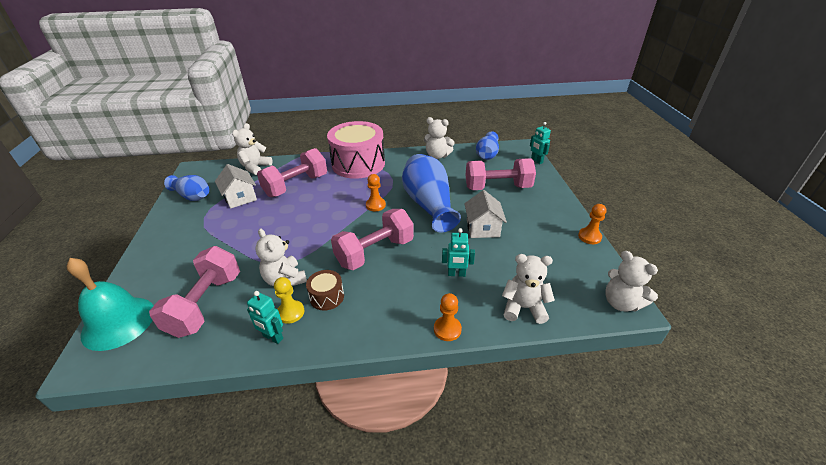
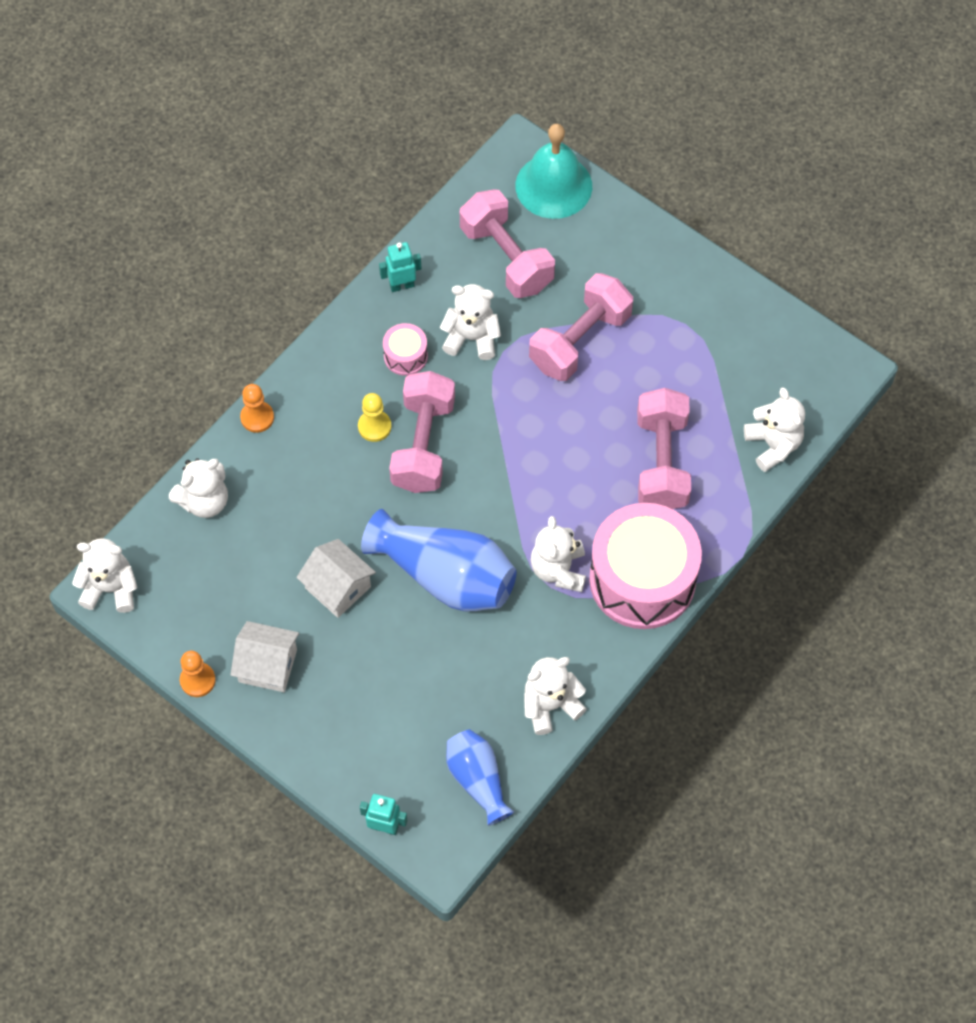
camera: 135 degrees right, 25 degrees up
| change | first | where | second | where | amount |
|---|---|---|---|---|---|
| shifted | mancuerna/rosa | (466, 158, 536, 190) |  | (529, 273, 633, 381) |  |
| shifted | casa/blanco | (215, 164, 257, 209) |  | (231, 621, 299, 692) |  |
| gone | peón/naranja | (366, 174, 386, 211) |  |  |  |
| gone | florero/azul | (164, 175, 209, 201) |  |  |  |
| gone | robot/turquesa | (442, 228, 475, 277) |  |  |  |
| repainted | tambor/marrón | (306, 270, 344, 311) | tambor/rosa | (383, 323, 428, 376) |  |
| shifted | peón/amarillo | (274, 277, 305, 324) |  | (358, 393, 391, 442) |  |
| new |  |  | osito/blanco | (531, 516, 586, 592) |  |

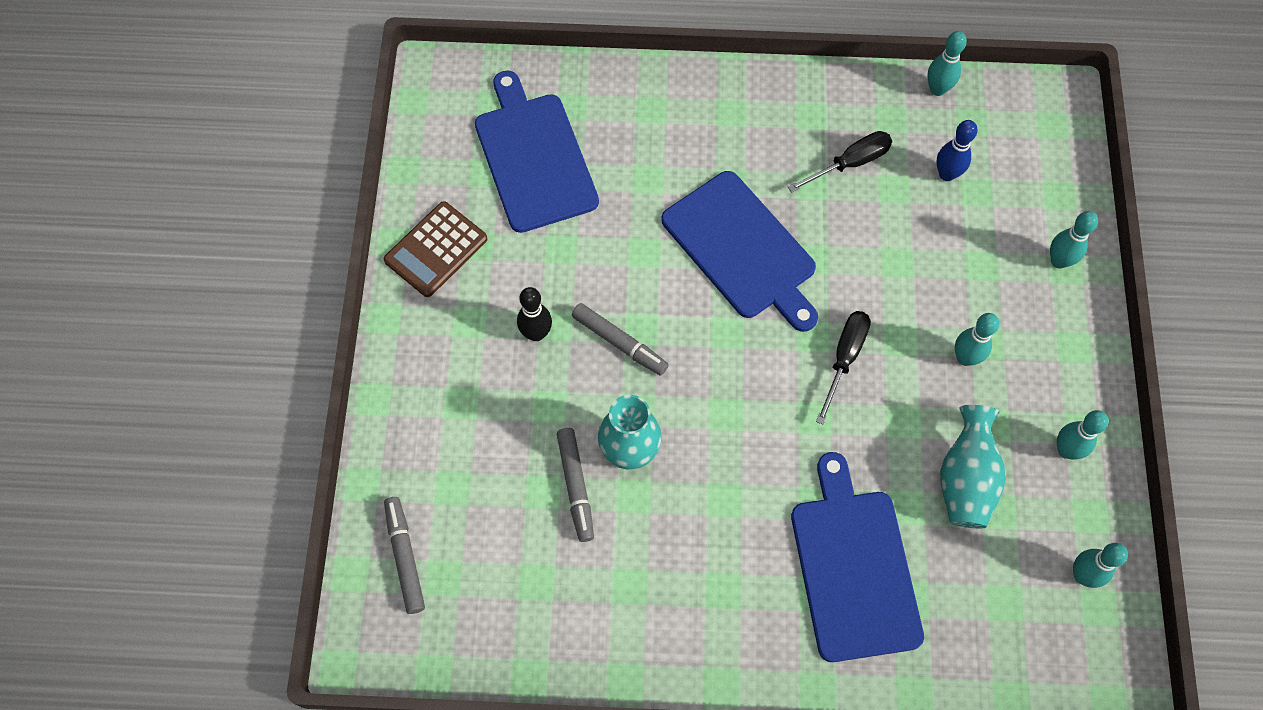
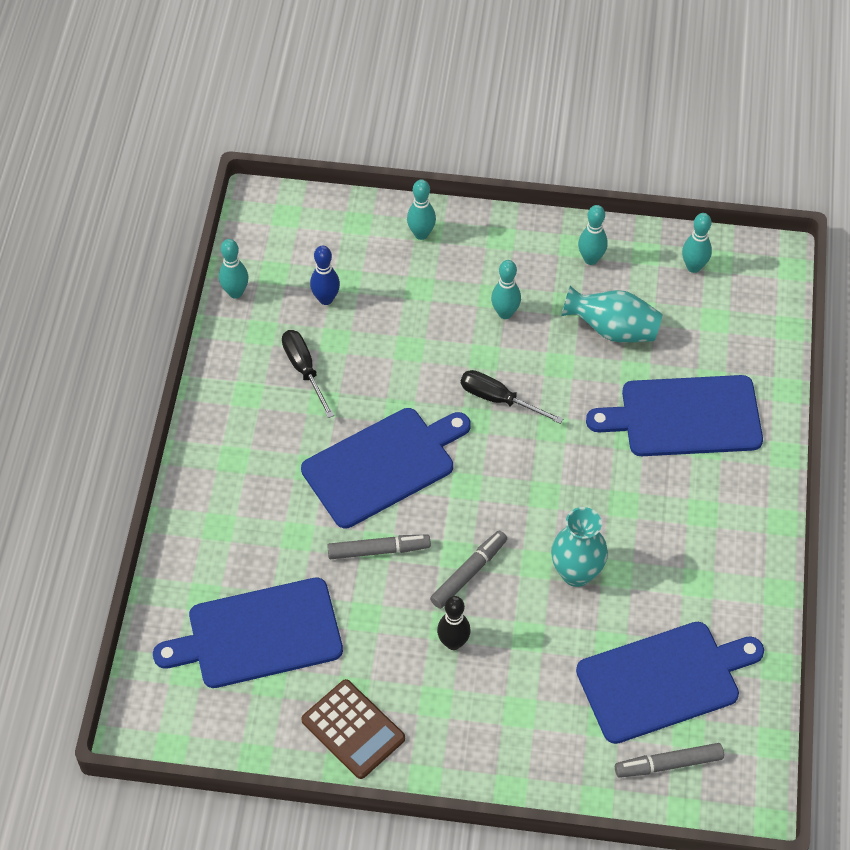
camera: 85 degrees left, 10 degrees down
| change | first | where | second | where | amount |
|---|---|---|---|---|---|
| shifted | rotulador/gris | (557, 428, 594, 542) |  | (327, 534, 431, 559) |  |
| new |  |  | tabla de cortar/azul | (576, 622, 764, 744) |  |

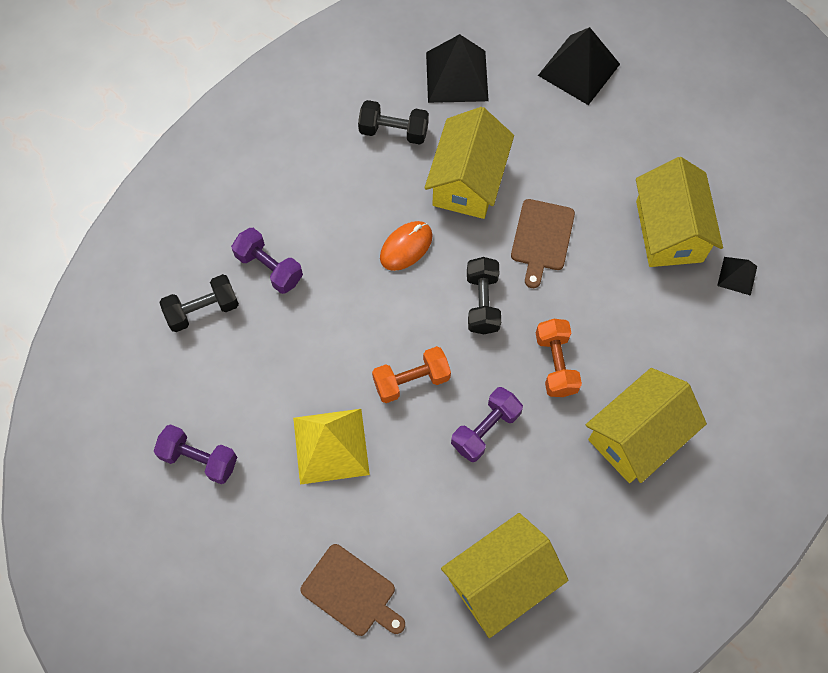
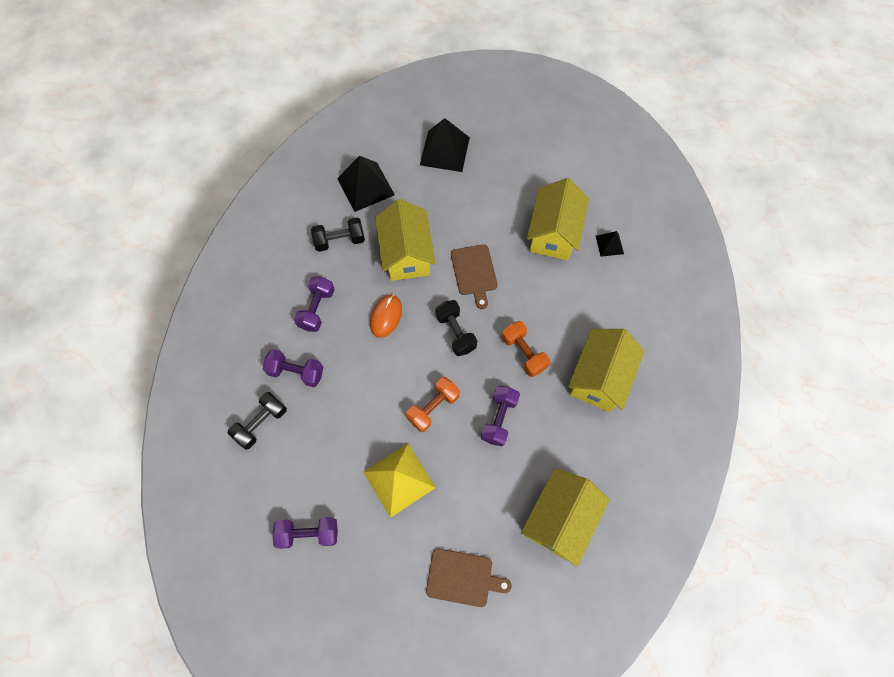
camera: 25 degrees left, 0 degrees up
| change | first | where | second | where | amount |
|---|---|---|---|---|---|
| rotated | casa/amarillo | (636, 157, 723, 267) |  | (527, 178, 589, 260) | 45 degrees clockwise |
| new |  |  | mancuerna/morado | (294, 277, 335, 332) |  |

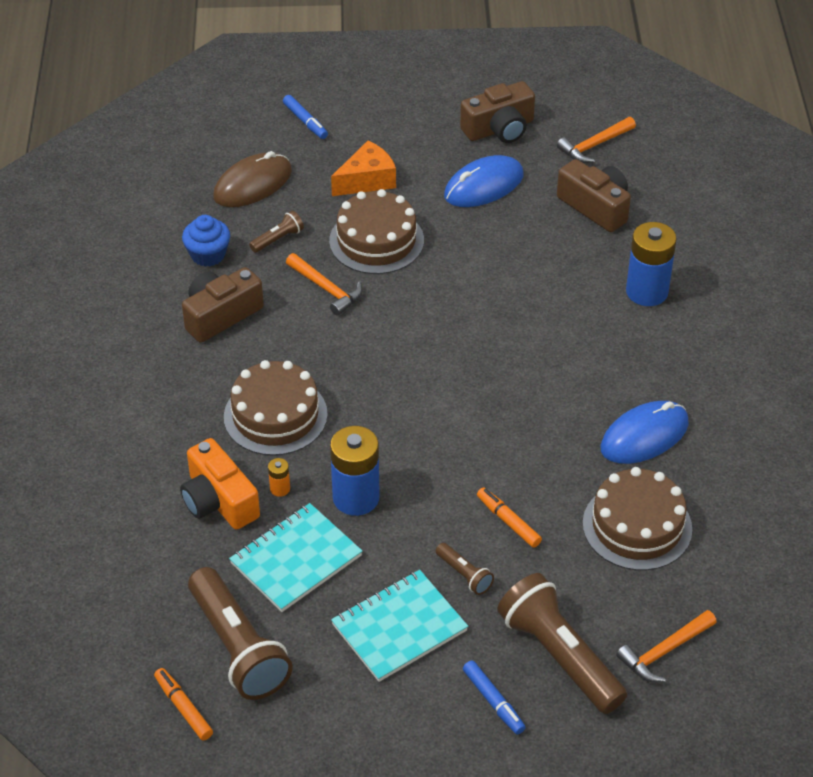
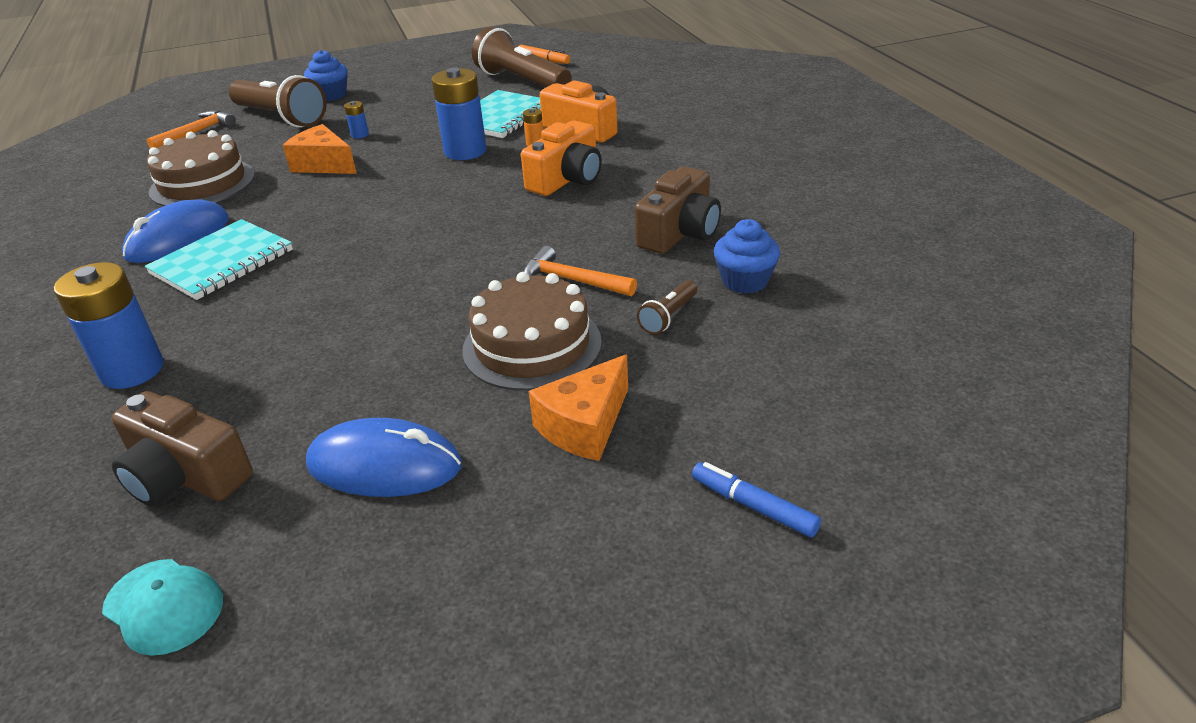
camera: 165 degrees right, 10 degrees down
| change | first | where | second | where | amount |
|---|---|---|---|---|---|
| gone | cámara/marrón | (460, 81, 535, 143) |  |  |  |
| swapped | martillo/naranja | (557, 117, 636, 163) | gorra/turquesa | (102, 559, 223, 656) |  |
| gone | ratón/marrón | (213, 151, 292, 207) |  |  |  |
| rotated | ratón/azul | (444, 155, 523, 207) |  | (306, 418, 462, 497) | 60 degrees clockwise |
| swapped | tarta/marrón | (224, 360, 328, 456) | cámara/naranja | (521, 120, 602, 196) |  |
| swapped | rotulador/naranja | (477, 487, 542, 548) | queso/naranja | (283, 124, 357, 174) |  |
| swapped | lámpara de mano/marrón | (436, 543, 494, 595) | pila/azul | (344, 101, 369, 138) |  |
| shifted | cuaderno/turquesa | (331, 570, 468, 682) |  | (145, 219, 293, 300) |  |
| swapped | rotulador/azul | (463, 660, 526, 735) | magdalena/azul | (304, 50, 348, 101) |  |

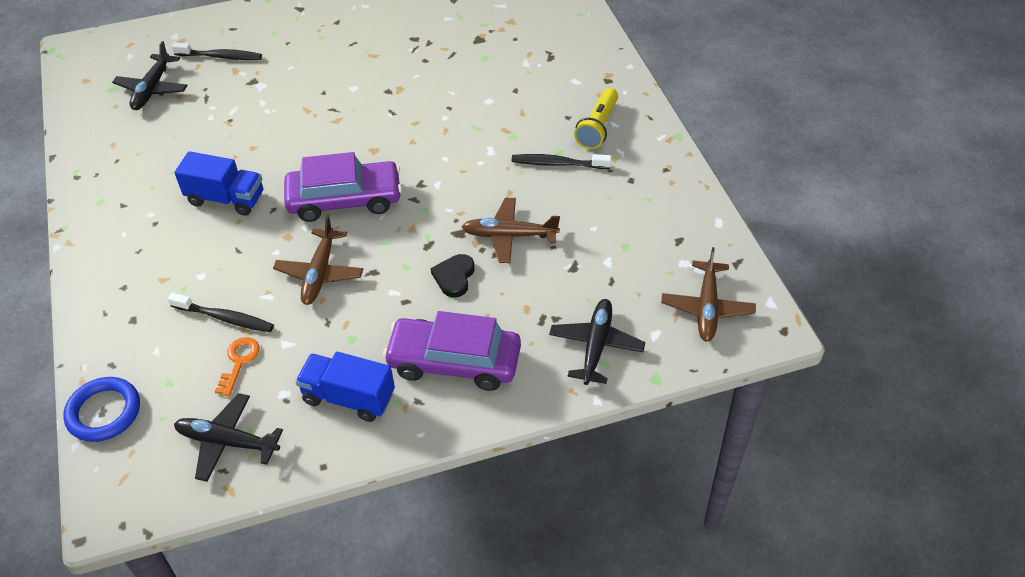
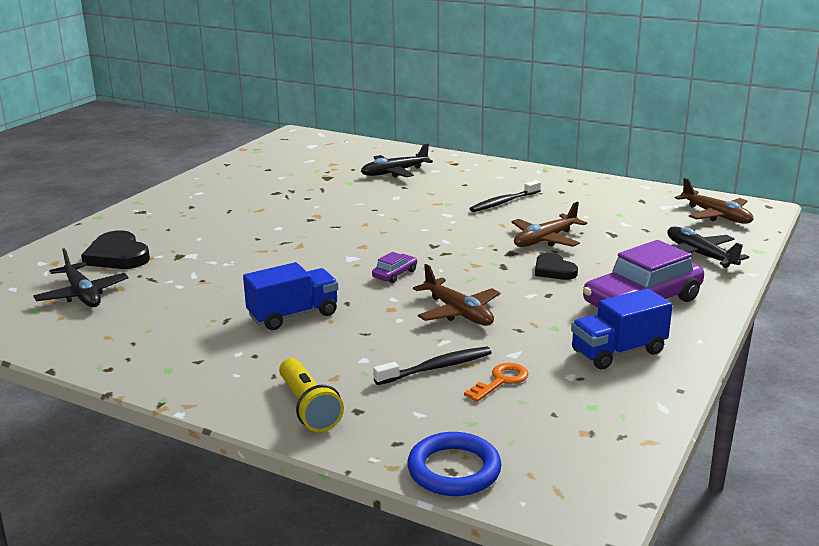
camera: 45 degrees left, 25 degrees down
| change | first | where | second | where | amount |
|---|---|---|---|---|---|
| swapped | cepillo de dientes/negro | (172, 43, 262, 60) | corazón/negro | (81, 230, 150, 269) |  |
| shifted | lámpara de mano/amarillo | (574, 88, 618, 149) |  | (279, 358, 344, 432) |  |
| scaled | coche/morado | (284, 152, 402, 222) |  | (372, 252, 417, 283) | x0.43 |
| rotated | llave/naranja | (215, 337, 260, 396) |  | (464, 363, 529, 402) | 75 degrees clockwise |
| shifted | avión/negro | (174, 393, 283, 482) |  | (361, 143, 433, 178) |  |

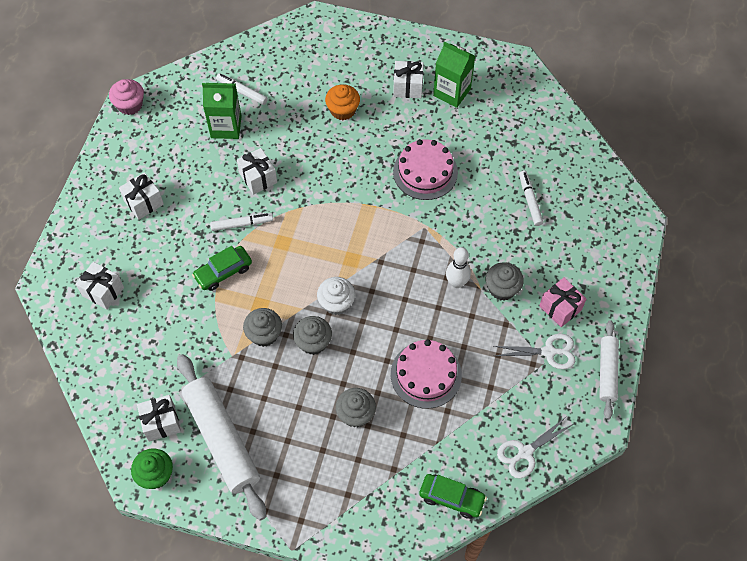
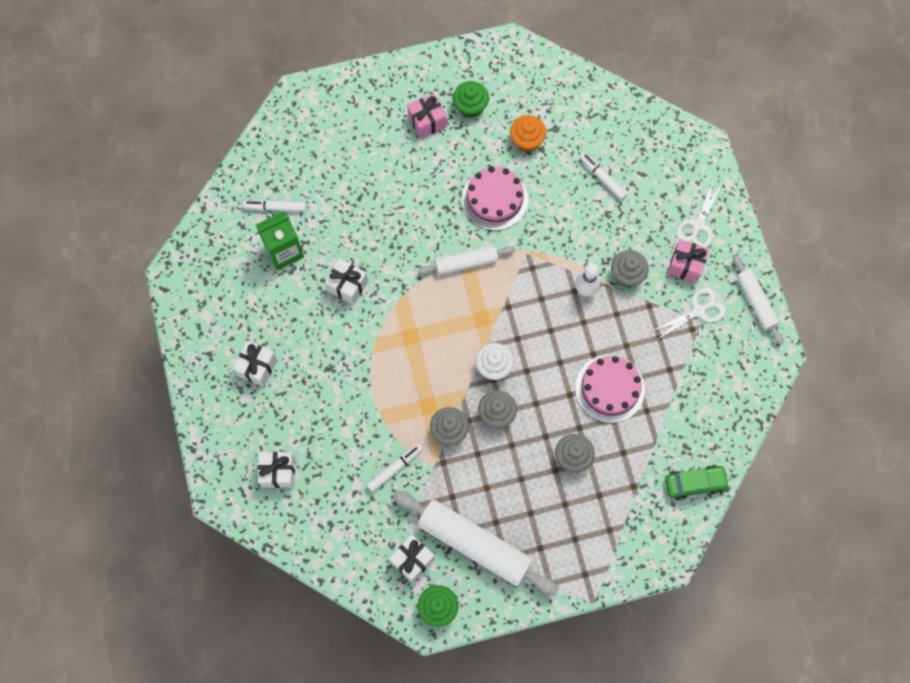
camera: 30 degrees left, 10 degrees up
| change | first | where | second | where | amount |
|---|---|---|---|---|---|
| swapped | cartón de leche/verde | (433, 42, 475, 108) | magdalena/verde | (453, 81, 489, 118) |  |
| repainted | regalo/blanco | (393, 61, 424, 98) | regalo/rosa | (407, 93, 447, 139) |  |
| gone | magdalena/rosa | (109, 79, 144, 115) |  |  |  |
| shifted | magdalena/naranja | (325, 84, 360, 120) |  | (510, 115, 546, 152) |  |
| shifted | rotulador/blanco | (210, 213, 273, 231) |  | (367, 443, 423, 492) |  |
| gone | coche/verde | (192, 246, 252, 291) |  |  |  |
| shifted | tijeras/blanco | (497, 416, 573, 478) |  | (677, 179, 723, 248) |  |
| new |  |  | rodillo/blanco | (418, 246, 515, 275) |  |

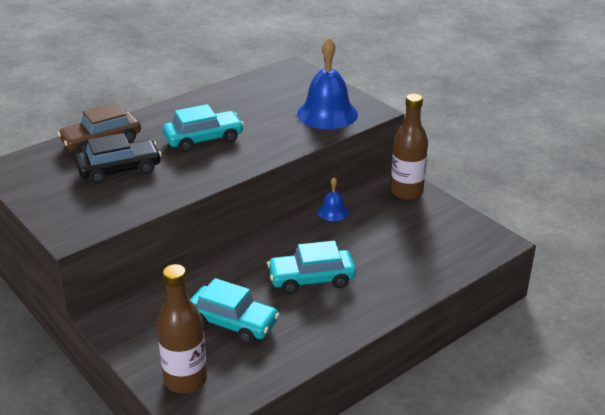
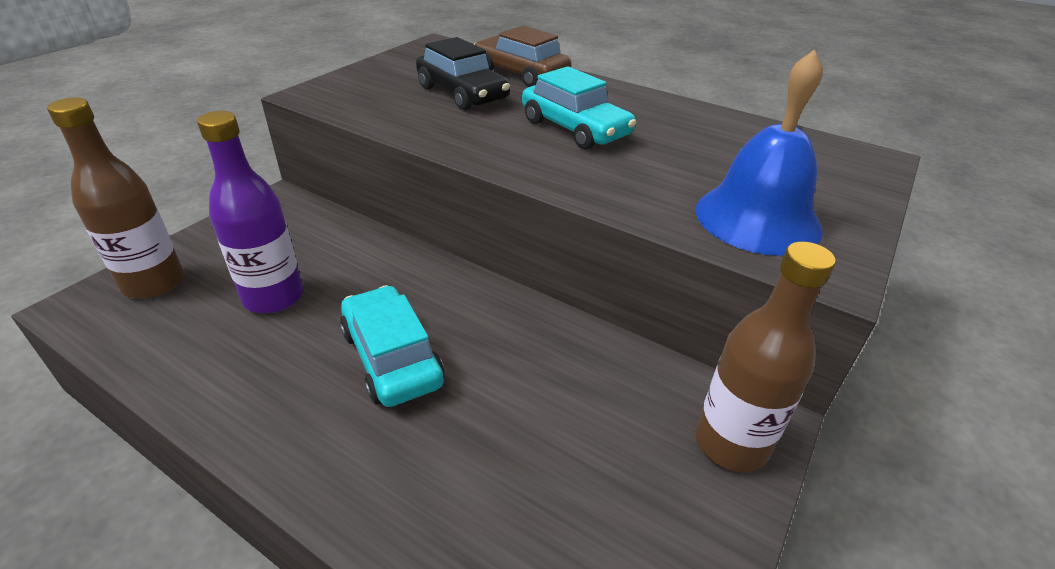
camera: 70 degrees right, 5 degrees up
| change | first | where | second | where | amount |
|---|---|---|---|---|---|
| gone | campana/azul | (318, 177, 349, 221) |  |  |  |
| swapped | coche/turquesa | (190, 278, 280, 344) | botella/morado | (197, 111, 303, 313) |  |

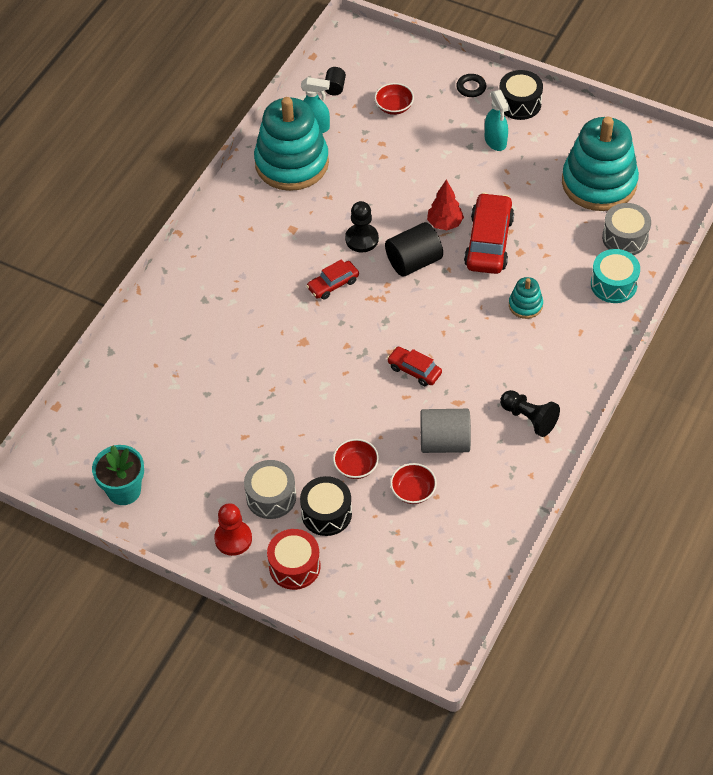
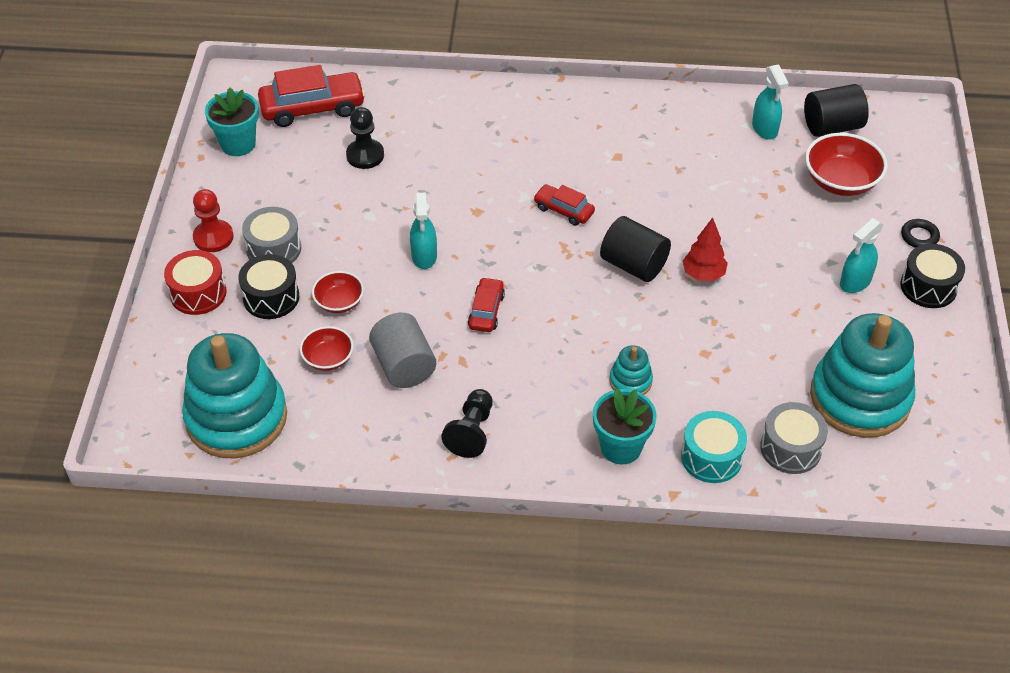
camera: 65 degrees right, 5 degrees down
| change | first | where | second | where | amount |
|---|---|---|---|---|---|
| scaled | cilindro/negro | (325, 67, 346, 96) |  | (804, 84, 869, 137) | x1.93 |
| scaled | cuenco/rojo | (374, 83, 414, 115) |  | (805, 133, 888, 196) | x1.67 |
| shifted | juguete apilable/turquesa | (254, 97, 329, 191) |  | (182, 333, 287, 458) |  |
| shifted | coche/rojo | (464, 192, 514, 274) |  | (258, 65, 365, 127) |  |
| shifted | peón/negro | (345, 201, 379, 253) |  | (346, 107, 384, 169) |  |
| new |  |  | pulverizador/turquesa | (410, 192, 437, 269) |  |
| new |  |  | maceta/turquesa | (593, 389, 657, 465) |  |

